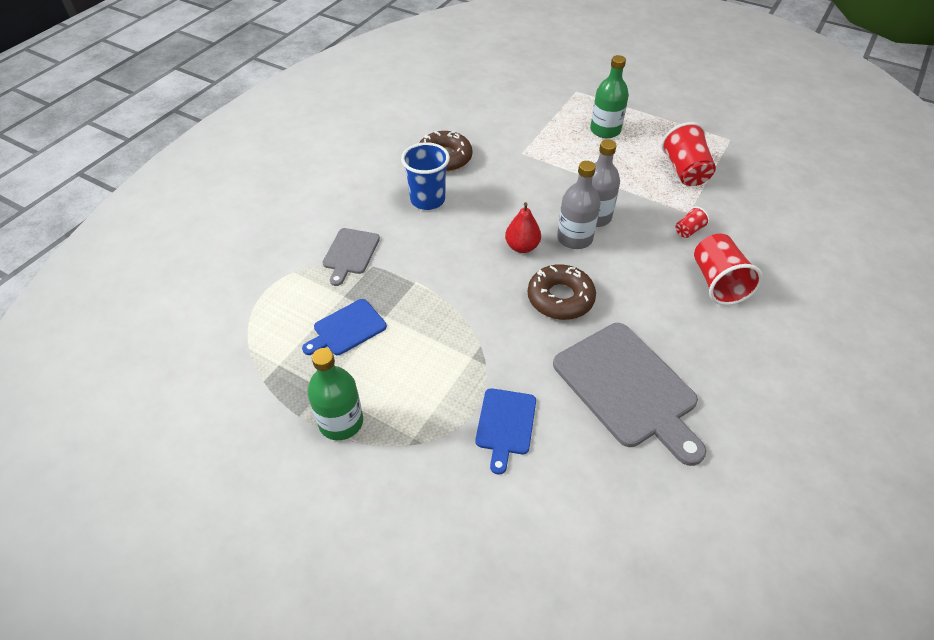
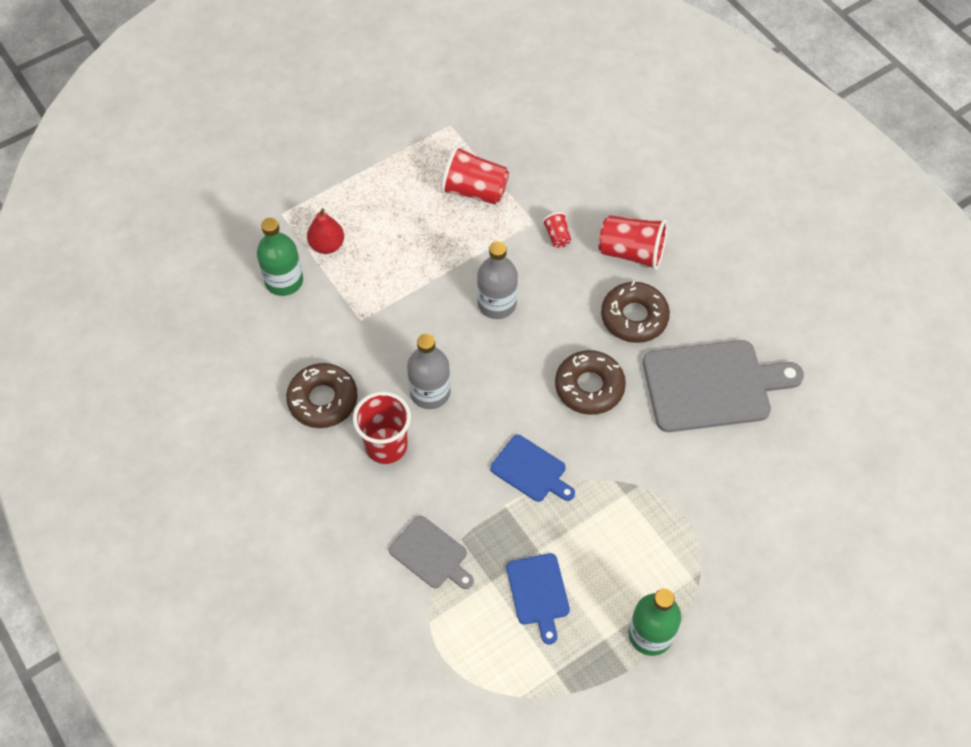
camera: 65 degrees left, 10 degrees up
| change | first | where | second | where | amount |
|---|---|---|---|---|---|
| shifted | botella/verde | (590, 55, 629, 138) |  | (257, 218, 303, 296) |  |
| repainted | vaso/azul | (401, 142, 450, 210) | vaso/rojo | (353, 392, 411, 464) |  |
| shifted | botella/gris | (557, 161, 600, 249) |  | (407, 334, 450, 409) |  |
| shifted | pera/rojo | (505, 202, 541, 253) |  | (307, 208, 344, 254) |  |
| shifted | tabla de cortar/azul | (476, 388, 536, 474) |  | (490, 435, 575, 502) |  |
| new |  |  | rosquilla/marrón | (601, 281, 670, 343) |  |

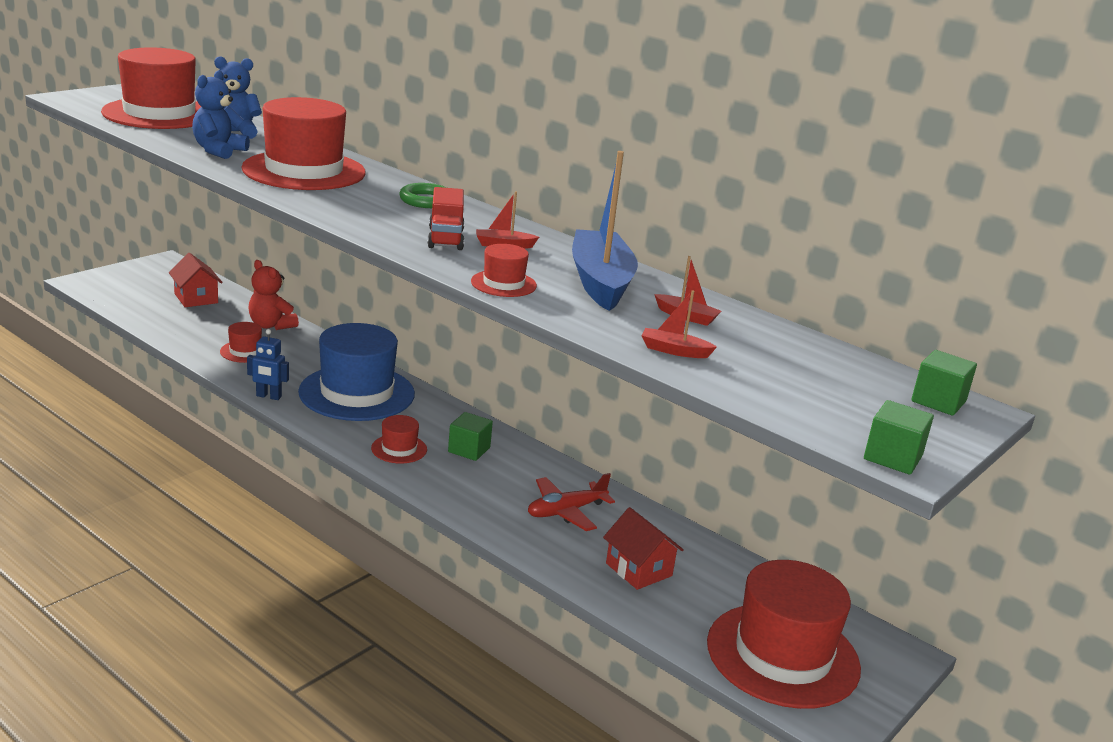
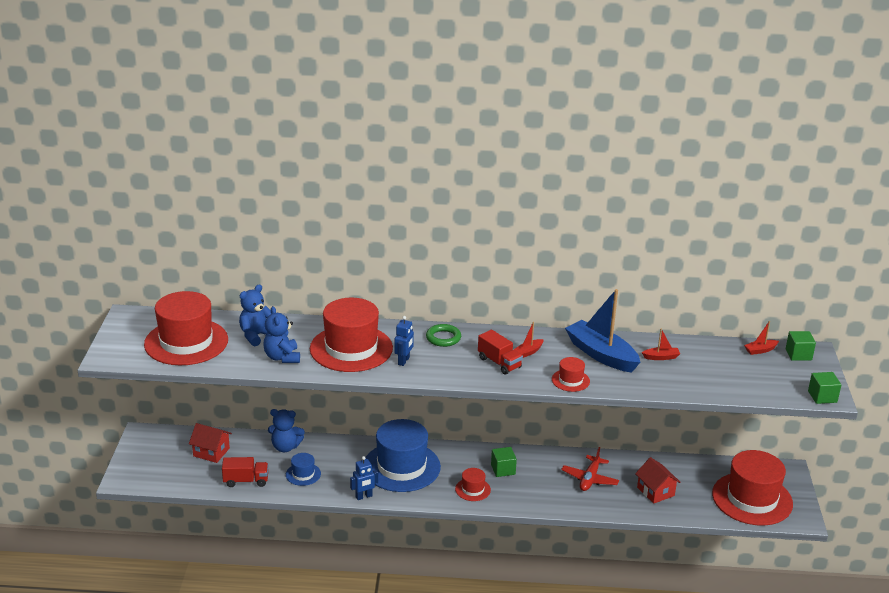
camera: 35 degrees left, 5 degrees up
| change | first | where | second | where | amount |
|---|---|---|---|---|---|
| repainted | osito/rojo | (248, 260, 299, 330) | osito/azul | (268, 409, 305, 452) |  |
| shifted | barco/rojo | (641, 290, 717, 358) |  | (744, 321, 779, 355) |  |
| repainted | sombrero/rojo | (220, 322, 262, 363) | sombrero/azul | (286, 453, 321, 486) |  |
| rotated | casa/rojo | (603, 507, 684, 590) |  | (635, 457, 681, 504) | 45 degrees clockwise |
| new |  |  | robot/azul | (394, 316, 414, 366) |  |
| new |  |  | camión/rojo | (222, 457, 268, 487) |  |

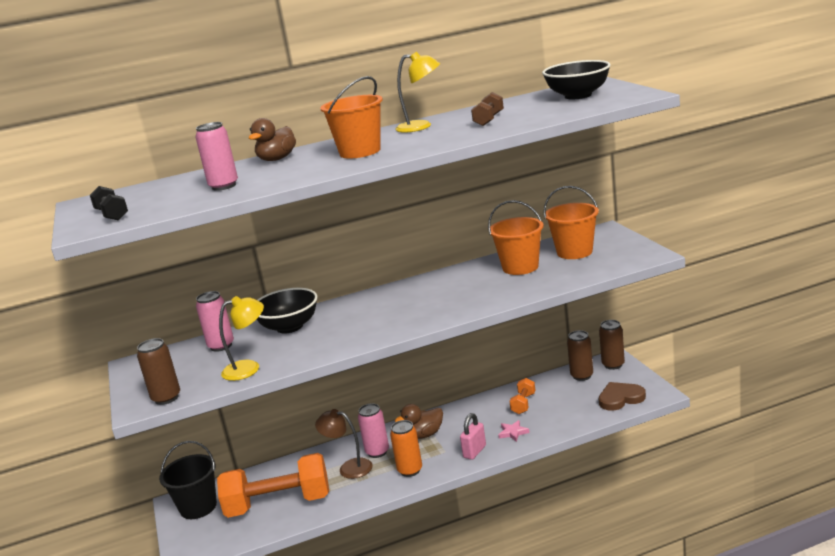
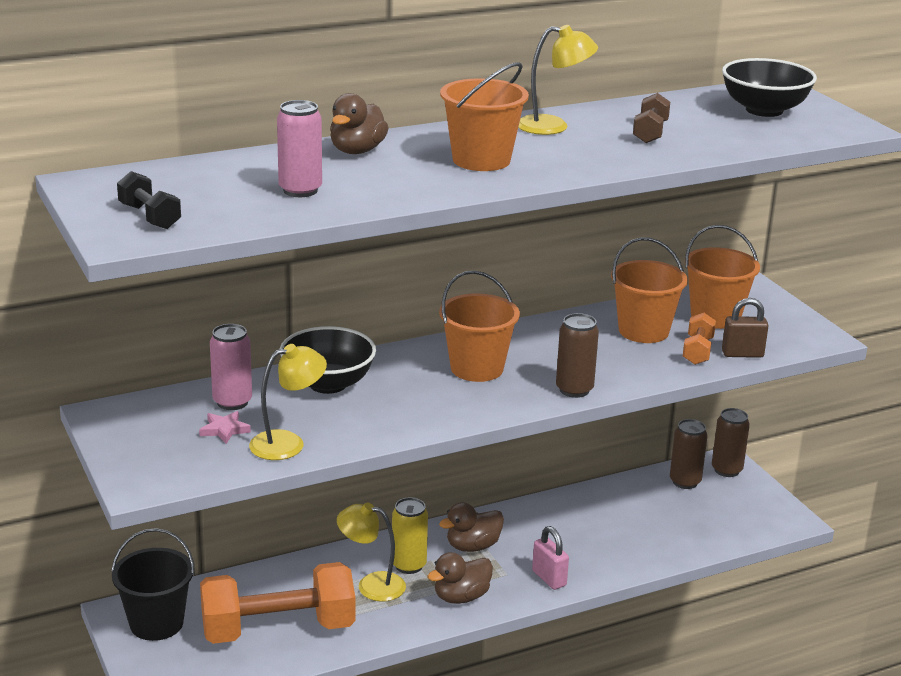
camera: 10 degrees left, 5 degrees up
| change | first | where | second | where | amount |
|---|---|---|---|---|---|
| shifted | lata/marrón | (137, 338, 180, 405) |  | (556, 313, 599, 398) |  |
| shifted | mancuerna/naranja | (509, 378, 536, 414) |  | (683, 313, 716, 365) |  |
| gone | corazón/marrón | (599, 382, 646, 411) |  |  |  |
| repainted | lata/rosa | (358, 403, 389, 458) | lata/amarillo | (392, 497, 428, 574) |  |
| repainted | lámpara/marrón | (315, 409, 373, 479) | lámpara/amarillo | (337, 502, 406, 602) |  |
| rotated | candado/rosa | (460, 413, 486, 460) |  | (532, 526, 569, 590) | 60 degrees counterclockwise |
| swapped | lata/naranja | (390, 420, 422, 477) | pato/marrón | (427, 552, 493, 604) |  |
| shifted | estrella/rosa | (498, 420, 530, 442) |  | (199, 411, 251, 444) |  |
| new |  |  | balde/naranja | (439, 270, 520, 382) |  |
| new |  |  | candado/marrón | (722, 298, 768, 358) |  |

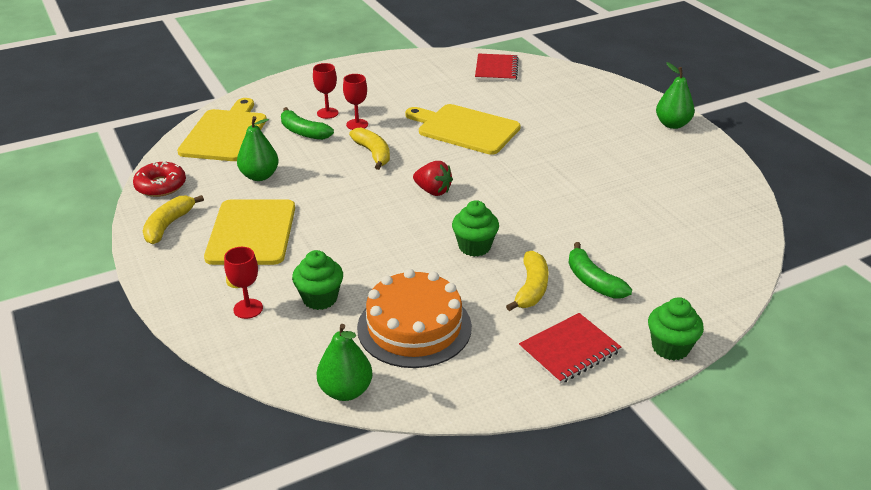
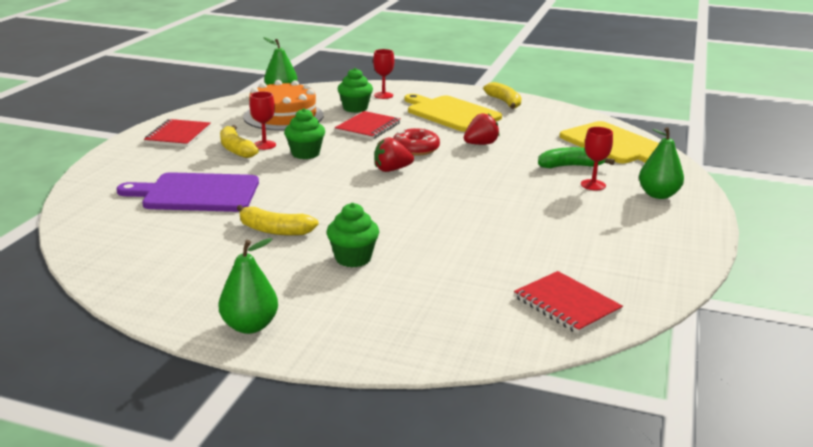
camera: 135 degrees right, 10 degrees down
| change | first | where | second | where | amount |
|---|---|---|---|---|---|
| shifted | copa/rojo | (343, 74, 368, 130) |  | (249, 91, 276, 150) |  |
| gone | tabla de cortar/amarillo | (405, 104, 521, 155) |  |  |  |
| shifted | pera/verde | (237, 116, 279, 181) |  | (639, 127, 684, 199) |  |
| shifted | plátano/amarillo | (349, 127, 390, 170) |  | (236, 205, 319, 236) |  |
| shifted | rosquilla/rojo | (133, 161, 186, 197) |  | (393, 128, 440, 156) |  |
| gone | plátano/verde | (568, 242, 632, 299) |  |  |  |
| shifted | magdalena/verde | (648, 297, 704, 360) |  | (327, 203, 379, 267) |  |
| new |  |  | cuaderno/rojo | (335, 111, 401, 140) |  |
| new |  |  | fresa/rojo | (464, 113, 500, 145) |  |
| new |  |  | tabla de cortar/morado | (117, 172, 259, 212) |  |

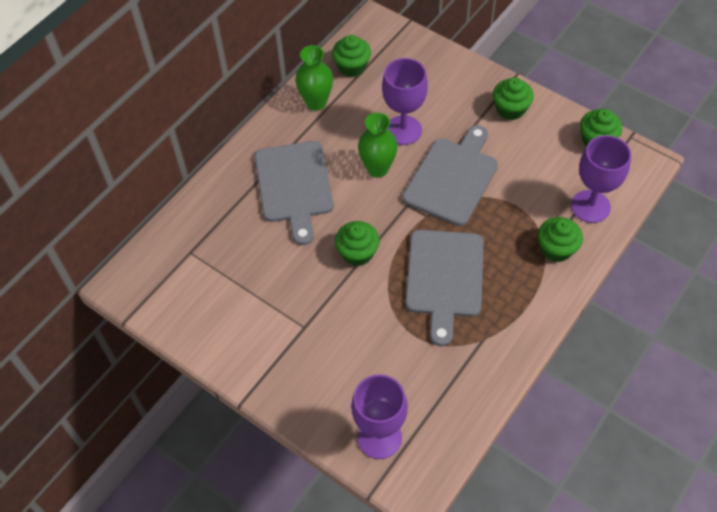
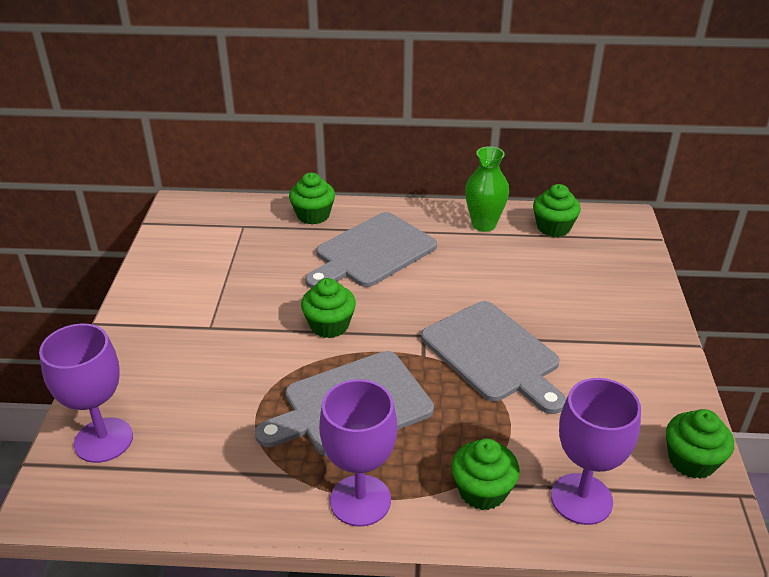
camera: 55 degrees right, 20 degrees down
| change | first | where | second | where | amount |
|---|---|---|---|---|---|
| shifted | copa/morado | (382, 58, 428, 145) |  | (319, 379, 397, 526) |  |
| shifted | magdalena/verde | (493, 77, 534, 120) |  | (289, 173, 335, 225) |  |
| gone | florero/verde | (358, 113, 397, 178) |  |  |  |
| rotated | tabla de cortar/gris | (403, 125, 498, 226) |  | (421, 301, 566, 414) | 60 degrees clockwise |

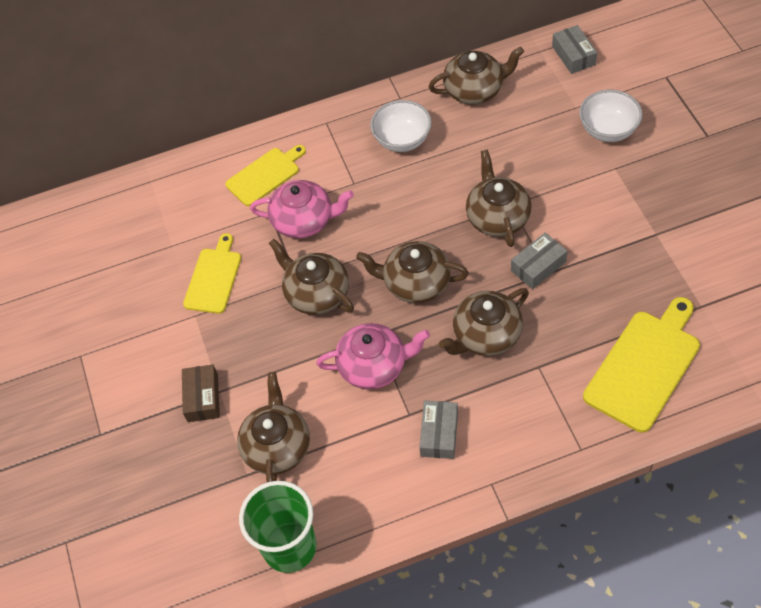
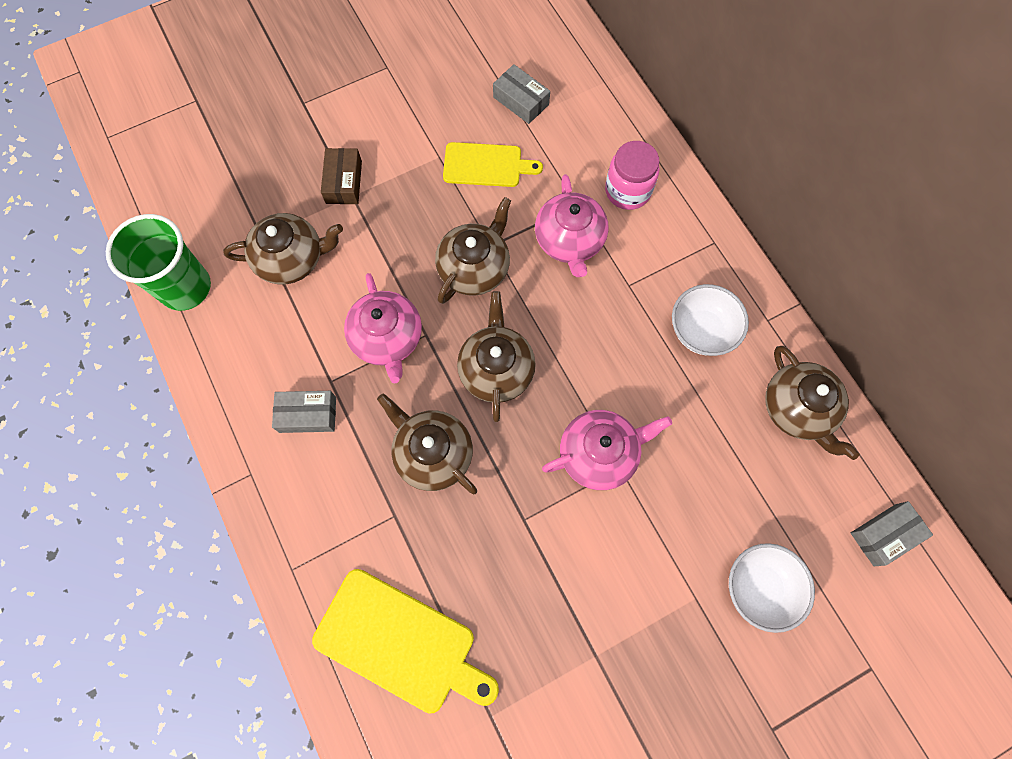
camera: 75 degrees right, 15 degrees up
| change | first | where | second | where | amount |
|---|---|---|---|---|---|
| swapped | tabla de cortar/amarillo | (225, 145, 306, 206) | tarro/rosa | (605, 141, 660, 210) |  |
| repainted | tetera/marrón | (466, 150, 532, 247) | tetera/rosa | (542, 410, 672, 490) |  |
| shifted | caja/gris | (511, 233, 567, 289) |  | (493, 64, 550, 124) |  |
| rotated | caja/marrón | (182, 365, 220, 422) |  | (321, 148, 362, 204) | 75 degrees counterclockwise |

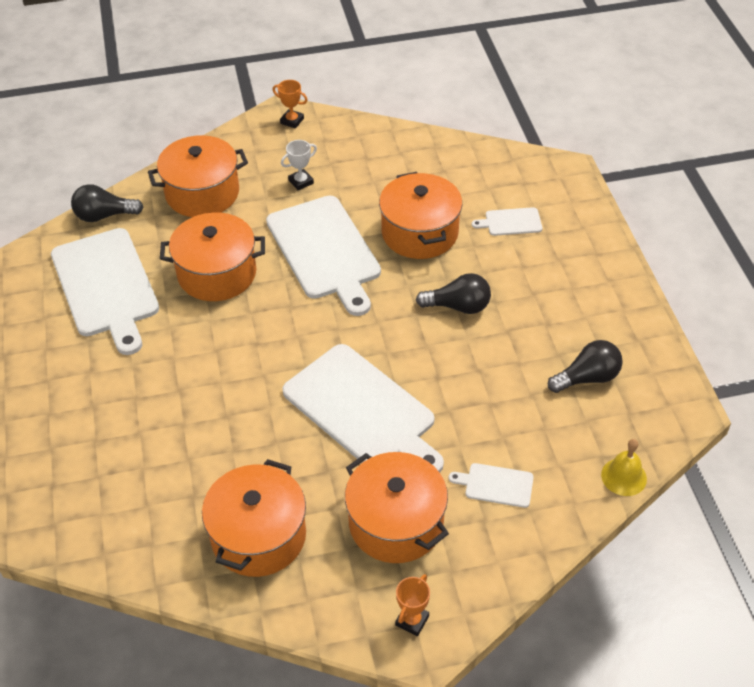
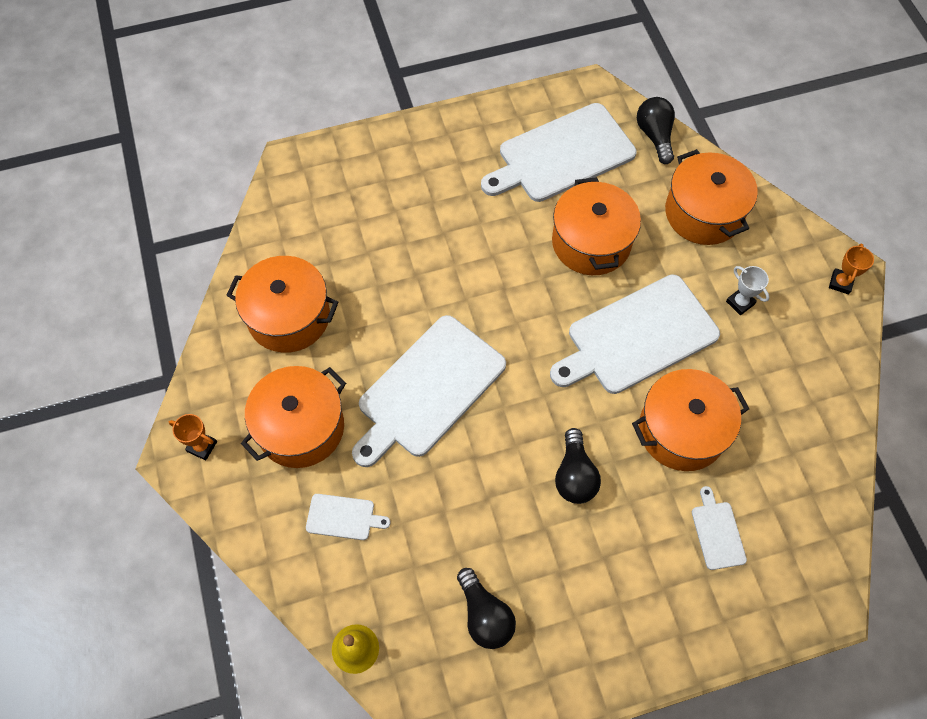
camera: 85 degrees right, 15 degrees up
| change | first | where | second | where | amount |
|---|---|---|---|---|---|
| rotated | tabla de cortar/blanco | (449, 463, 534, 508) |  | (306, 494, 390, 540) | 90 degrees clockwise |

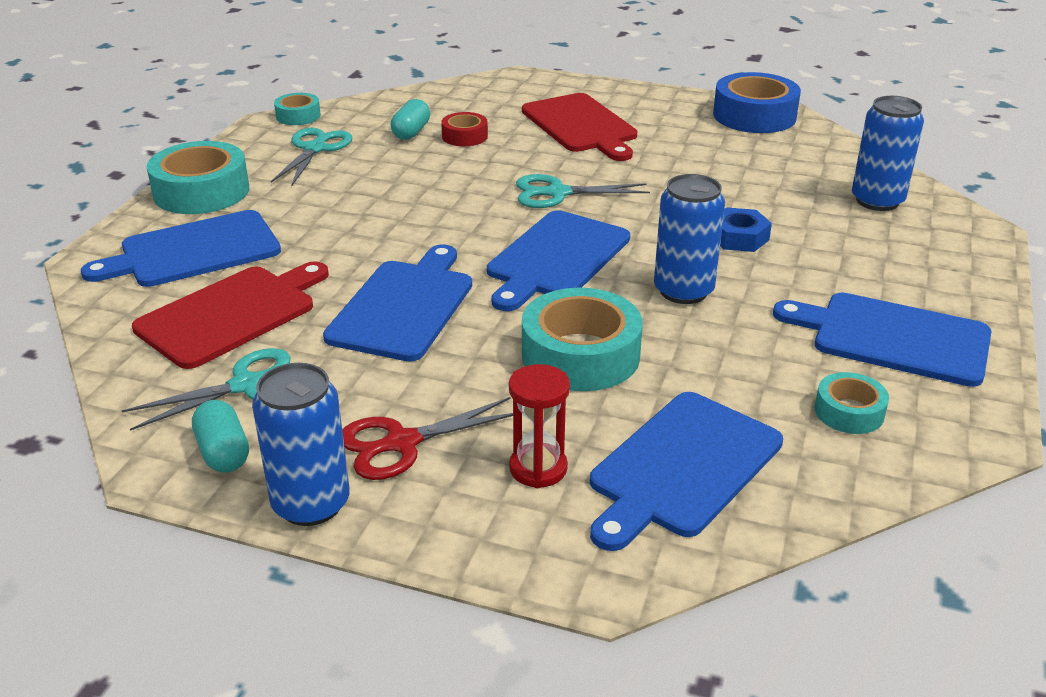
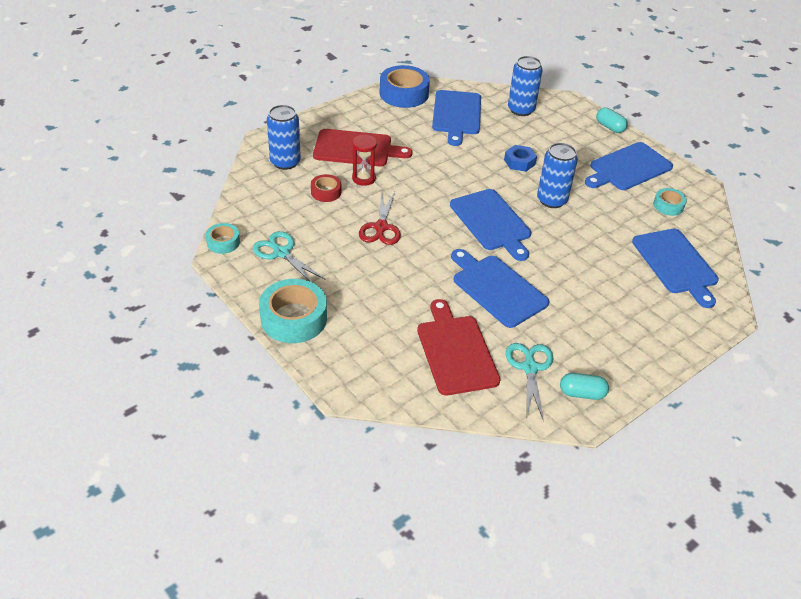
camera: 60 degrees left, 10 degrees up
| change | first | where | second | where | amount |
|---|---|---|---|---|---|
| shifted | cápsula/turquesa | (391, 99, 430, 140) |  | (596, 108, 628, 133) |  |
| gone | tijeras/turquesa | (516, 174, 650, 208) |  |  |  |
| shifted | tabla de cortar/azul | (81, 210, 281, 287) |  | (432, 90, 481, 146) |  |
| gone | cinta adhesiva/turquesa | (522, 288, 643, 391) |  |  |  |
| shifted | lata/azul | (252, 363, 350, 526) |  | (267, 105, 301, 170) |  |
| shifted | reloj de arena/rojo | (509, 364, 570, 488) |  | (352, 134, 377, 186) |  |
| shifted | tijeras/rojo | (342, 397, 513, 480) |  | (359, 192, 401, 245) |  |

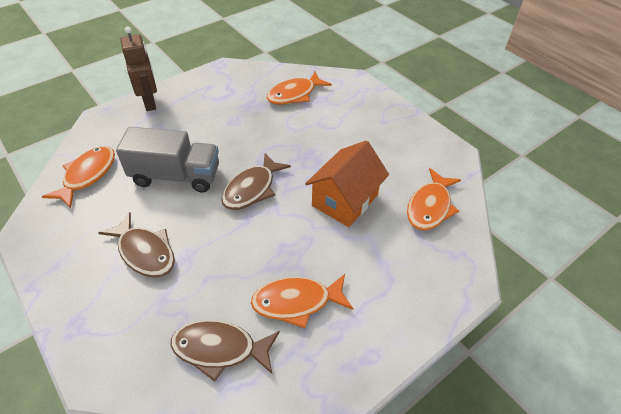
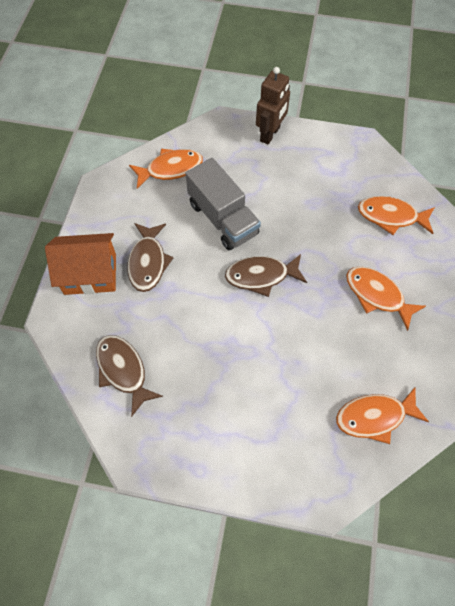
camera: 50 degrees right, 15 degrees up
| change | first | where | second | where | amount |
|---|---|---|---|---|---|
| shifted | casa/naranja | (305, 140, 389, 227) |  | (45, 233, 116, 295) |  |
| shifted | pez/naranja | (251, 274, 353, 329) |  | (346, 266, 426, 331) |  |

